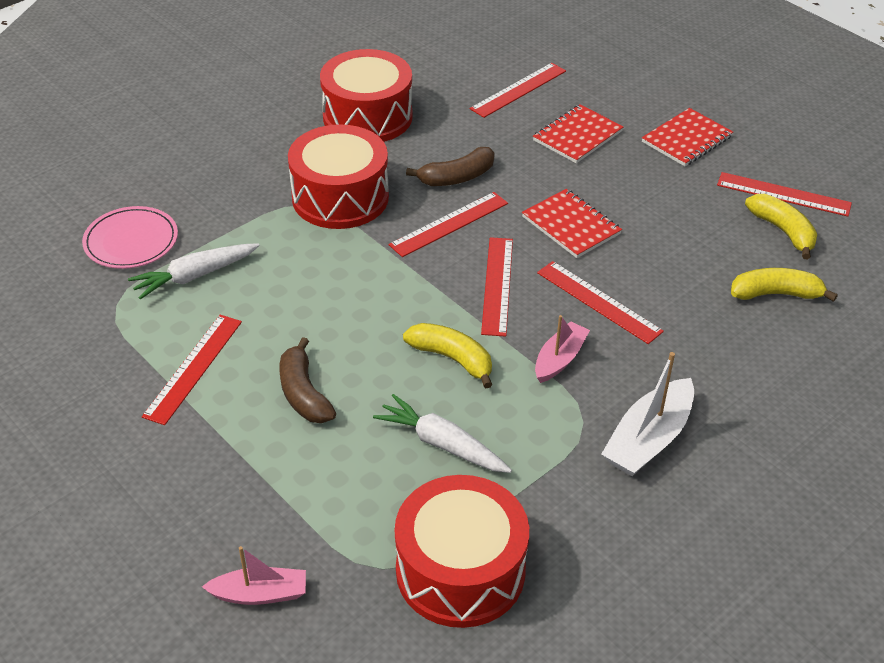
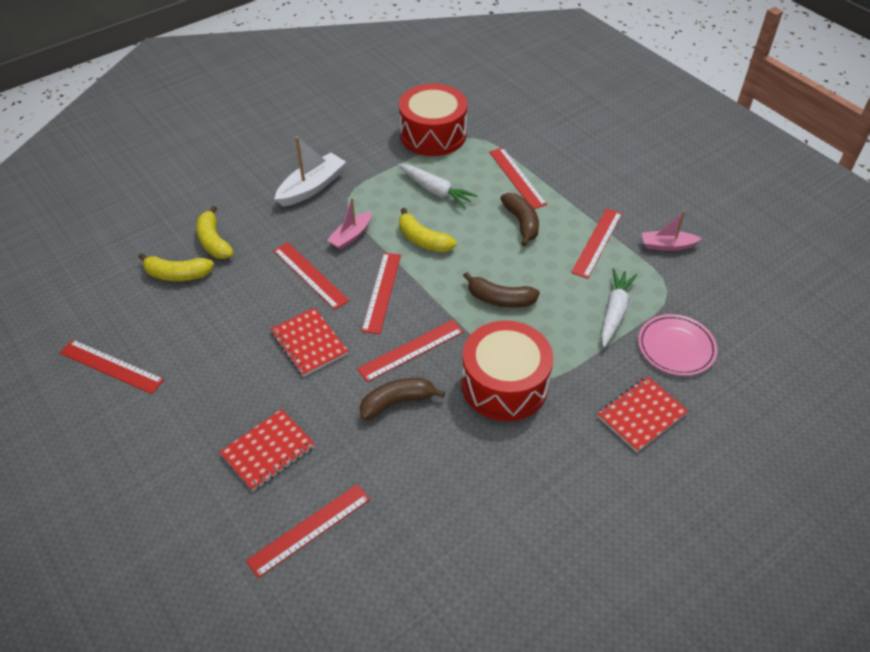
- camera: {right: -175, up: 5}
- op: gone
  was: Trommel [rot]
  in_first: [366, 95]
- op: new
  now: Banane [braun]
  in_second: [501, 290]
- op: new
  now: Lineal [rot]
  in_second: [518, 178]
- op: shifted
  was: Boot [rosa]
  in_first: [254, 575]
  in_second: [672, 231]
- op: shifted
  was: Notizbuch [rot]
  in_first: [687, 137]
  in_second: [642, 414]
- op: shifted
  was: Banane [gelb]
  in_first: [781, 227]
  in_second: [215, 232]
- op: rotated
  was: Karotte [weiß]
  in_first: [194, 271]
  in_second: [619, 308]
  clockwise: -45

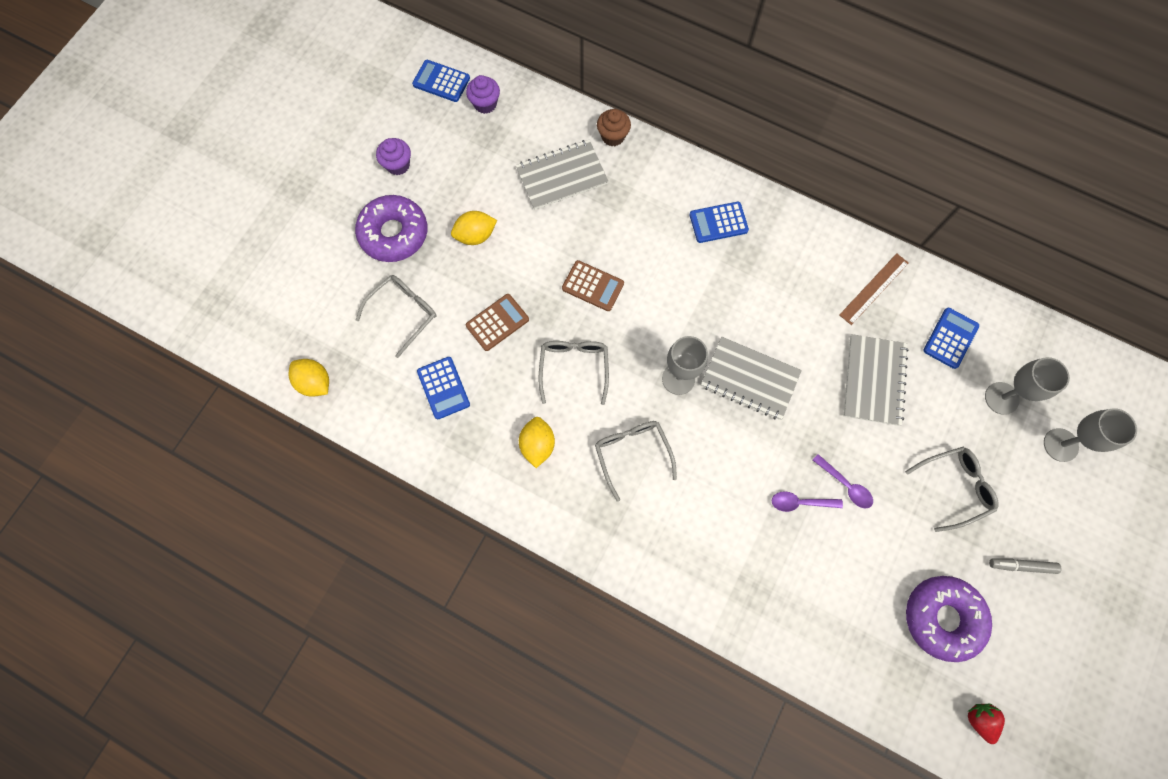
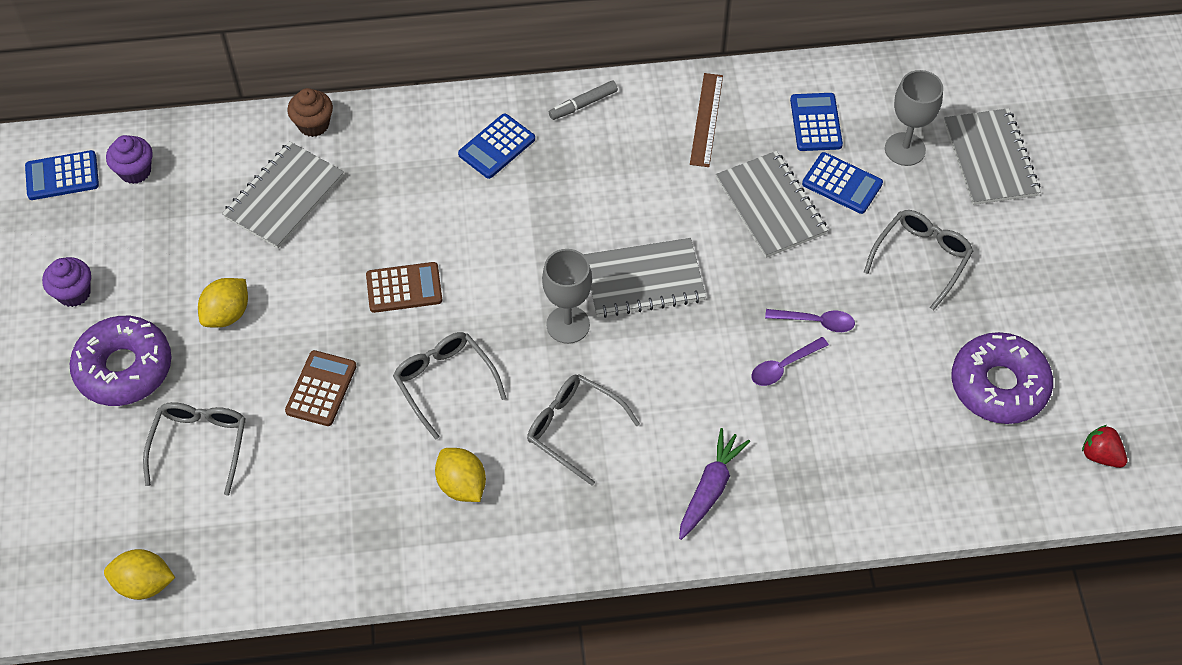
- camera: {right: -35, up: -15}
- op: new
  now: Karotte [lila]
  in_second: [714, 484]
- op: shifted
  was: Taschenrechner [blau]
  in_first: [443, 388]
  in_second: [842, 183]
- op: shifted
  was: Filzstift [grau]
  in_first: [1025, 566]
  in_second: [583, 100]
- op: swapped
  was: Kelch [grau]
  now: Notizbuch [grau]
  in_first: [1090, 435]
  in_second: [992, 156]

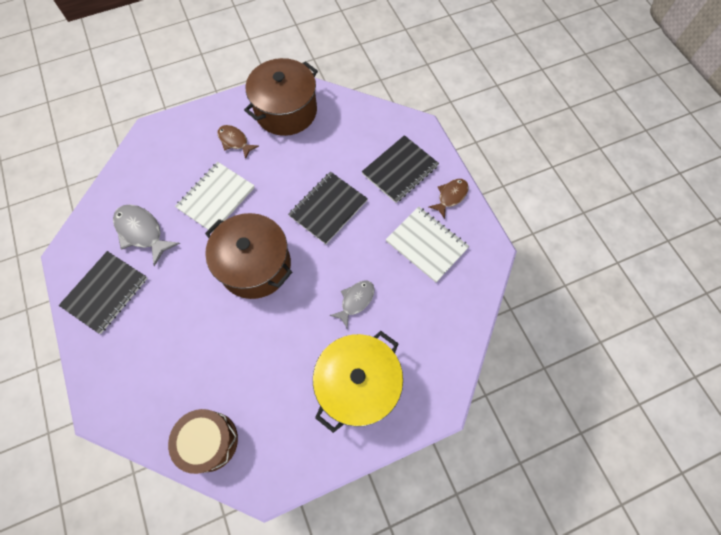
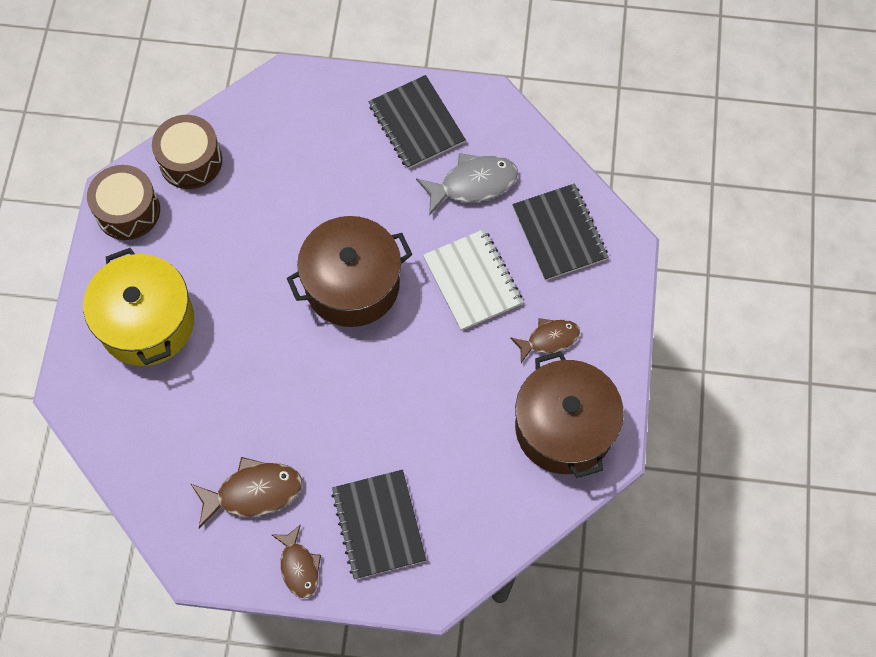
- camera: {right: 120, up: 0}
- op: gone
  was: Fisch [grau]
  in_first: [352, 304]
- op: new
  now: Trommel [braun]
  in_second: [123, 202]
- op: shifted
  was: Notizbuch [schwarz]
  in_first: [328, 208]
  in_second: [560, 232]
- op: swapped
  was: Notizbuch [weiß]
  now: Fisch [braun]
  in_first: [427, 244]
  in_second: [246, 493]

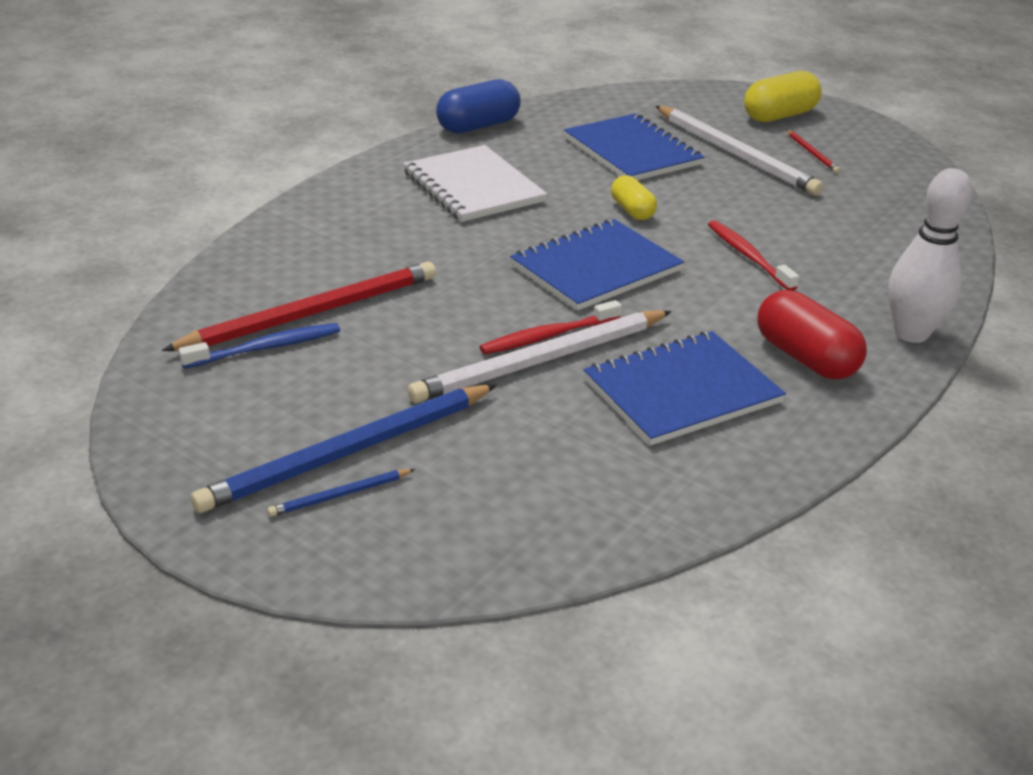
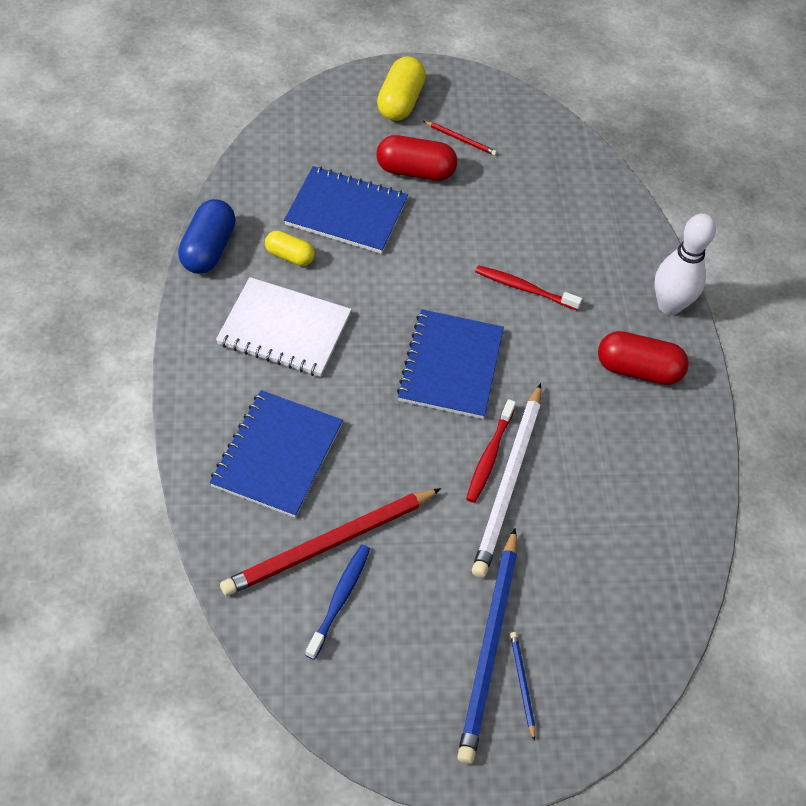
- camera: {right: -45, up: 20}
- op: shifted
  was: Notizbuch [blau]
  in_first: [684, 388]
  in_second: [276, 454]
- op: shifted
  was: Kapsel [gelb]
  in_first: [634, 197]
  in_second: [290, 248]
- op: swapped
  was: Bleistift [weiß]
  now: Kapsel [rot]
  in_first: [739, 150]
  in_second: [416, 158]
- op: rotated
  was: Bleistift [rot]
  in_first: [299, 306]
  in_second: [330, 542]
  clockwise: -135
- op: rotated
  was: Bleistift [blau]
  in_first: [341, 493]
  in_second: [522, 686]
  clockwise: 150

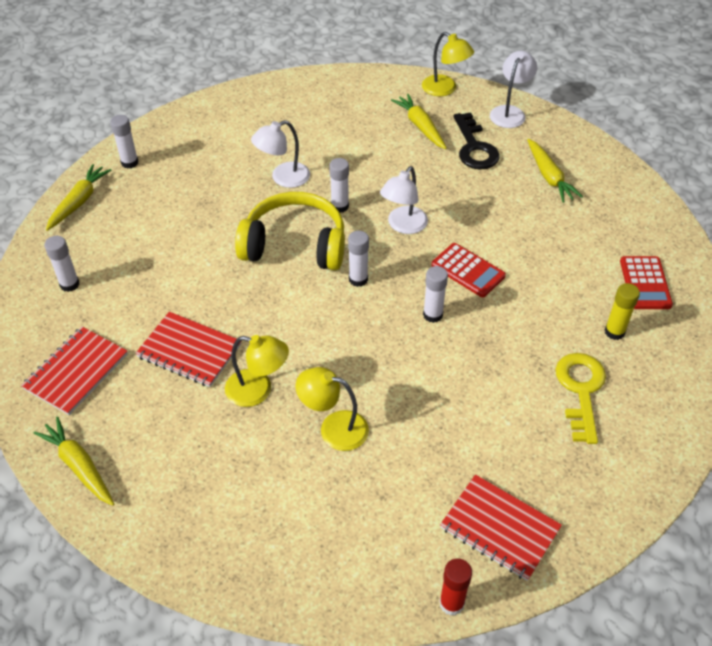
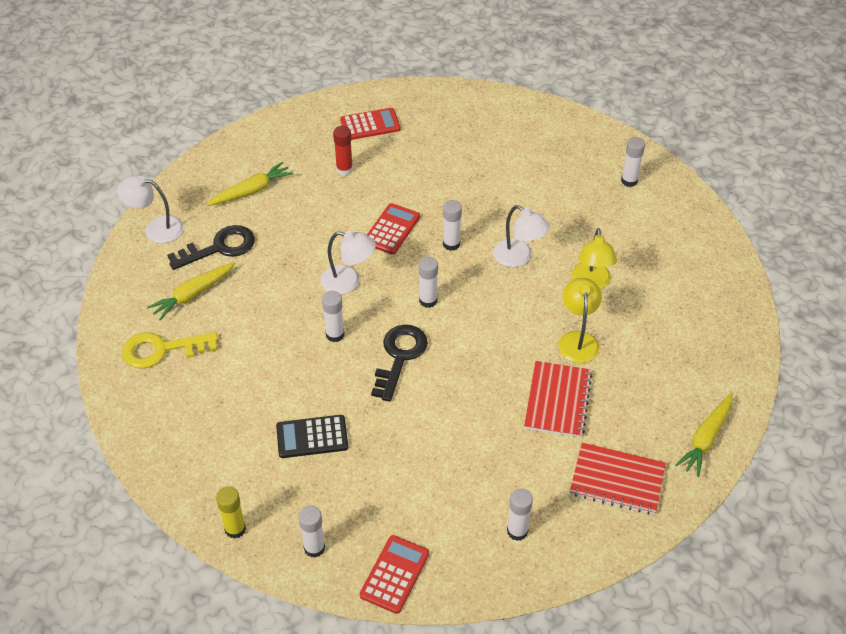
- camera: {right: -105, up: 0}
- op: gone
  was: Lampe [gelb]
  in_first: [448, 64]
- op: new
  now: Taschenrechner [schwarz]
  in_second: [312, 436]
- op: shifted
  was: Lampe [weiß]
  in_first: [280, 154]
  in_second: [521, 236]
- op: shifted
  was: Klebestift [rot]
  in_first: [455, 587]
  in_second: [343, 151]
- op: shifted
  was: Schlüssel [gelb]
  in_first: [580, 398]
  in_second: [170, 350]
- op: shifted
  was: Klebestift [gelb]
  in_first: [622, 311]
  in_second: [231, 512]
- op: swapped
  was: Karotte [gelb]
  now: Taschenrechner [rot]
  in_first: [78, 197]
  in_second: [394, 574]
- op: swapped
  was: Kopfhörer [gelb]
  now: Schlüssel [schwarz]
  in_first: [290, 231]
  in_second: [399, 363]
- op: swapped
  was: Notizbuch [rot]
  now: Klebestift [weiß]
  in_first: [501, 527]
  in_second: [633, 162]

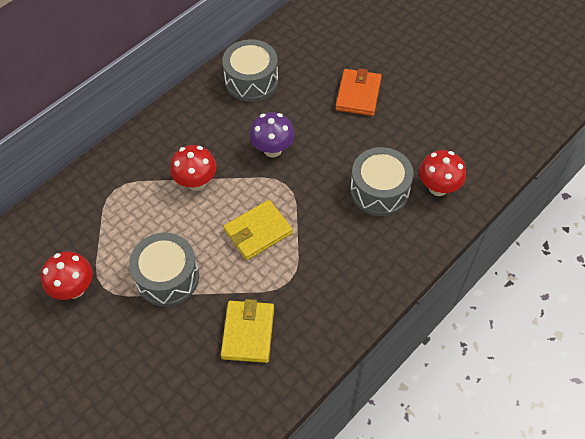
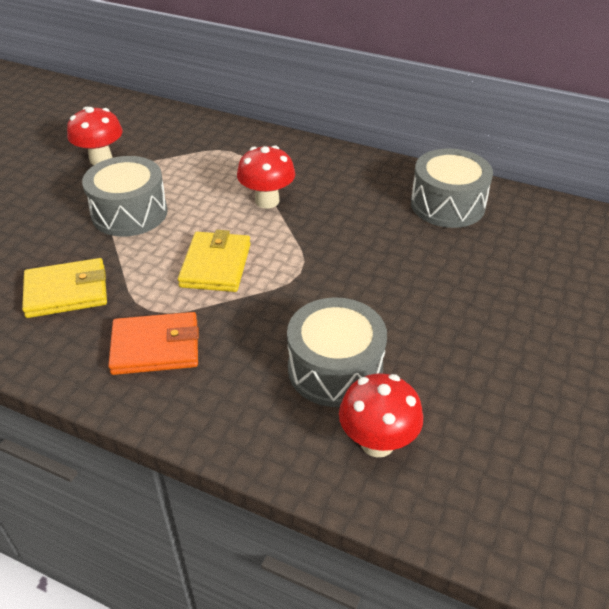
- camera: {right: 70, up: -15}
- op: gone
  was: Pilz [lila]
  in_first: [272, 134]
- op: shifted
  was: Geldbörse [orange]
  in_first: [358, 92]
  in_second: [153, 343]
- op: rotated
  was: Geldbörse [gelb]
  in_first: [258, 230]
  in_second: [214, 261]
  clockwise: 60

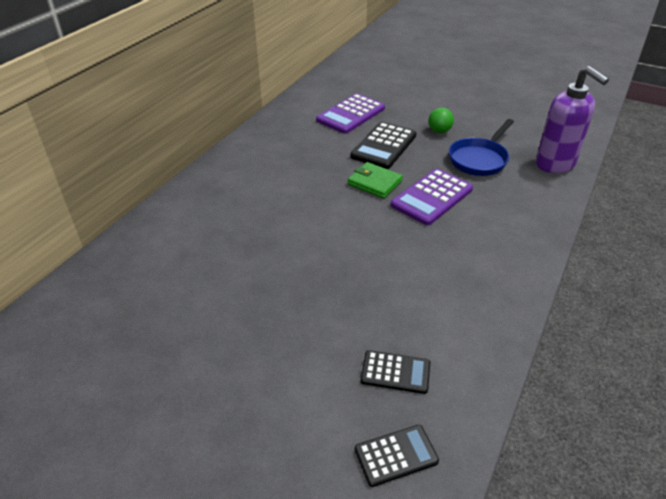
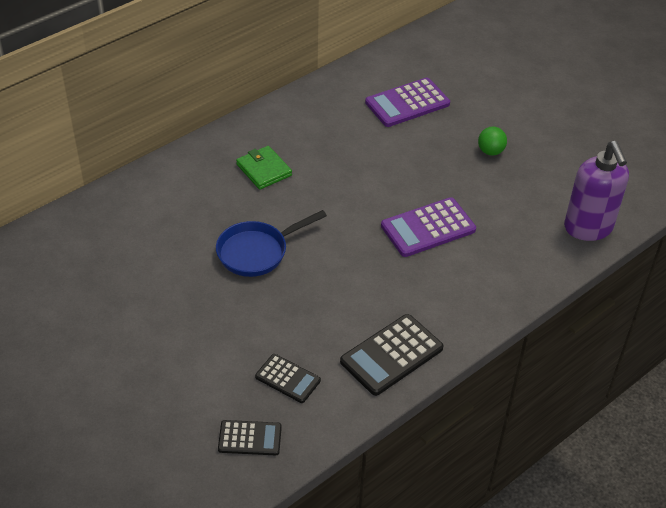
- camera: {right: 20, up: 5}
- op: shifted
  was: Geldbörse [grün]
  in_first: [375, 180]
  in_second: [264, 168]
- op: shifted
  was: Taschenrechner [schwarz]
  in_first: [383, 145]
  in_second: [391, 355]
- op: shifted
  was: Pfanne [blau]
  in_first: [481, 147]
  in_second: [271, 243]

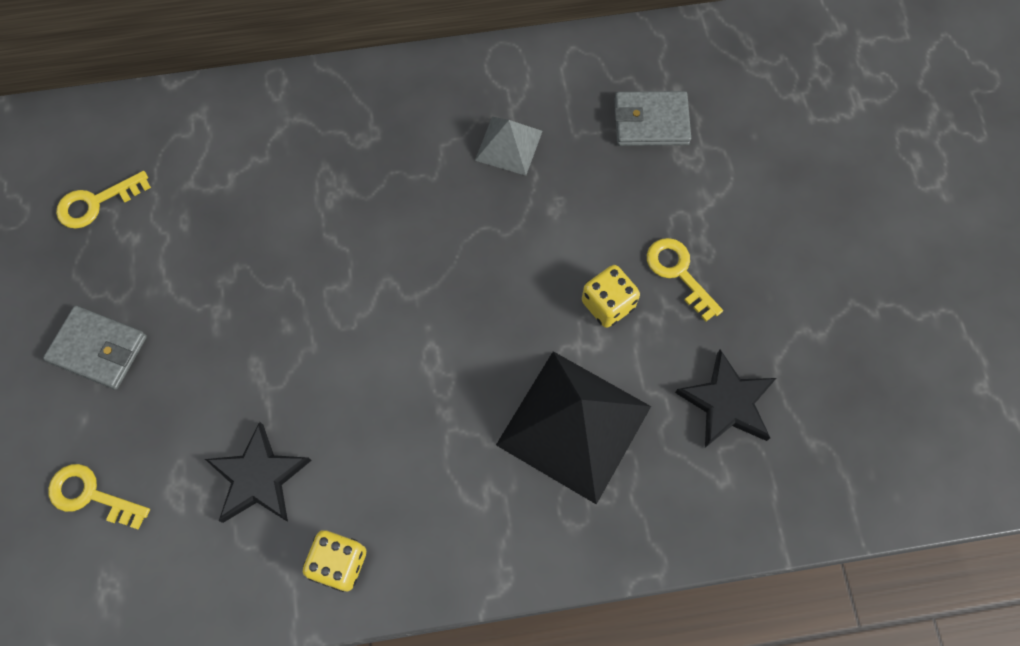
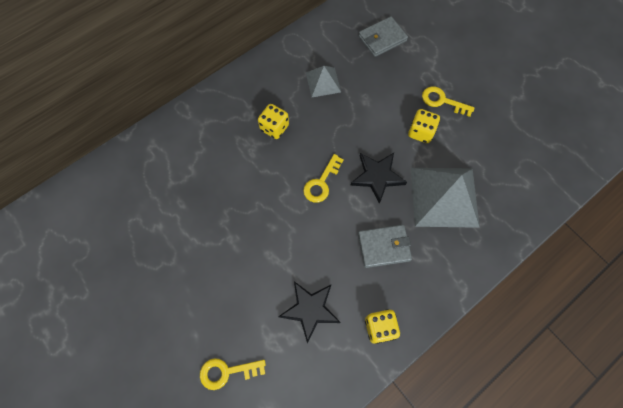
- camera: {right: -30, up: 0}
- op: new
  now: Spielwürfel [gelb]
  in_second: [273, 121]
- op: shifted
  was: Geldbörse [grau]
  in_first: [95, 348]
  in_second: [385, 246]
- op: shifted
  was: Schlüssel [gelb]
  in_first: [103, 200]
  in_second: [323, 178]
- op: shifted
  was: Stern [schwarz]
  in_first: [725, 398]
  in_second: [378, 178]
- op: repainted
  was: Pyramide [schwarz]
  now: Pyramide [grau]
  in_first: [573, 427]
  in_second: [445, 198]

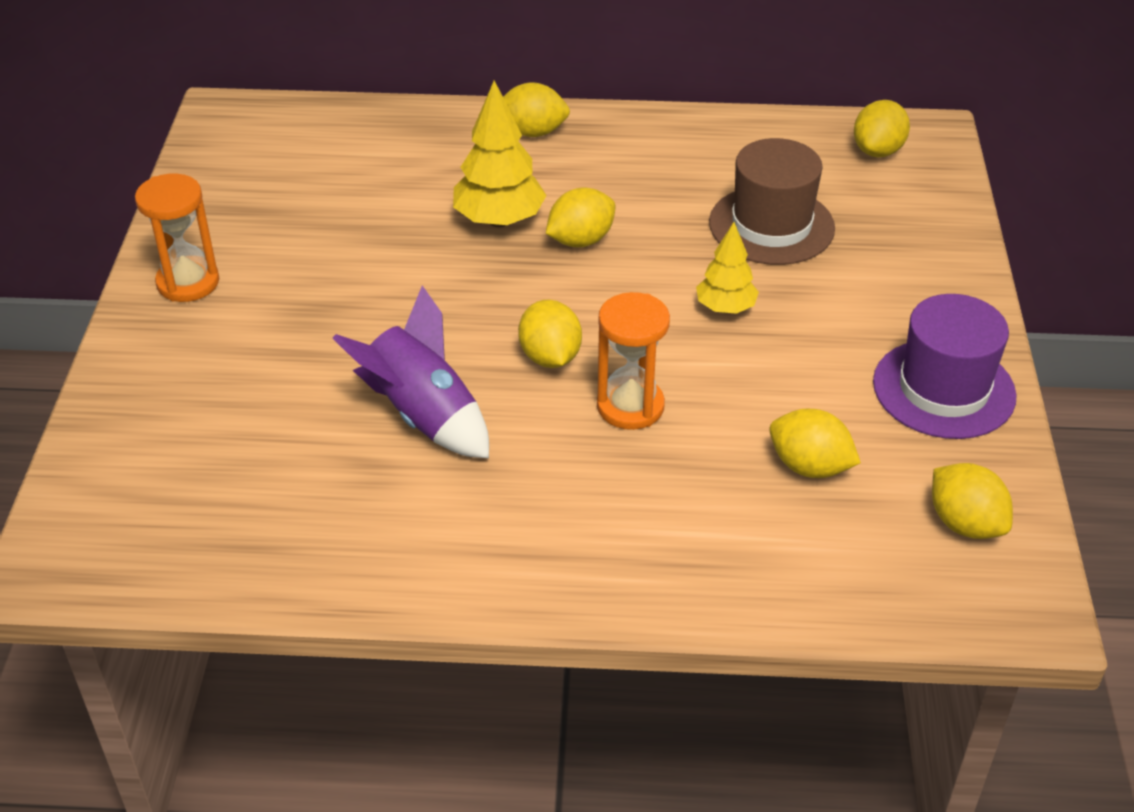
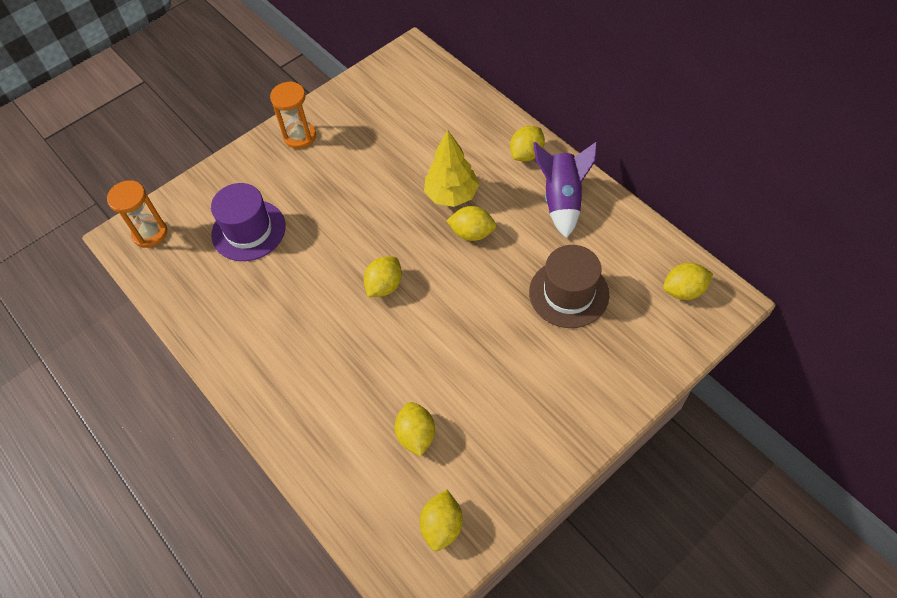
- camera: {right: 50, up: 15}
- op: gone
  was: Baum [gelb]
  in_first: [727, 268]
- op: shifted
  was: Rakete [lila]
  in_first: [410, 371]
  in_second: [565, 190]
- op: shifted
  was: Sanduhr [orange]
  in_first: [633, 361]
  in_second: [137, 214]
- op: shifted
  was: Hut [lila]
  in_first: [945, 366]
  in_second: [248, 222]
- op: rotated
  was: Zitrone [gelb]
  in_first: [536, 109]
  in_second: [527, 144]
  clockwise: 75

